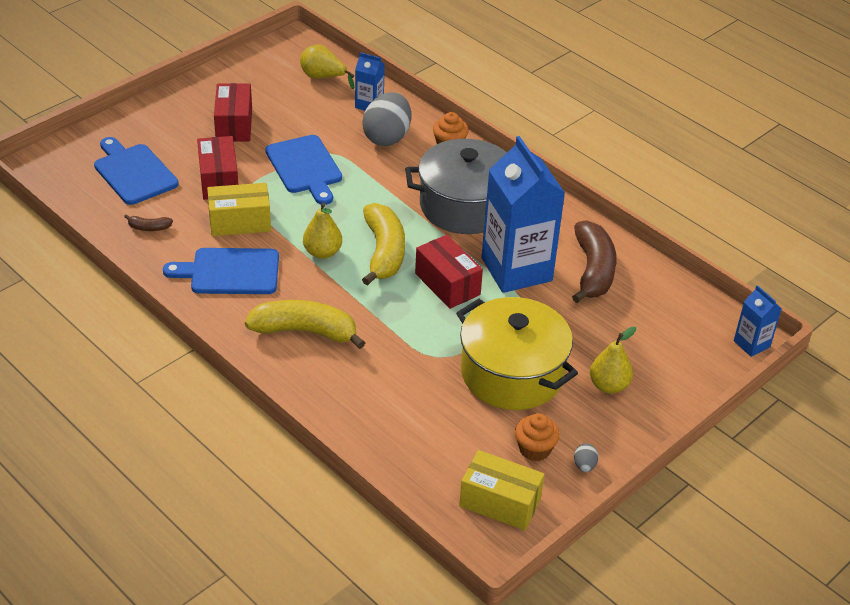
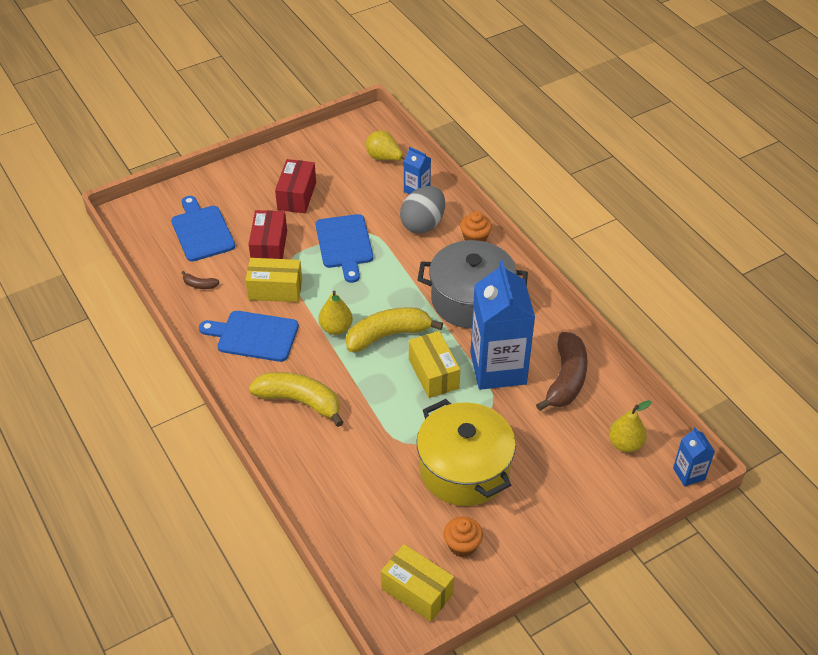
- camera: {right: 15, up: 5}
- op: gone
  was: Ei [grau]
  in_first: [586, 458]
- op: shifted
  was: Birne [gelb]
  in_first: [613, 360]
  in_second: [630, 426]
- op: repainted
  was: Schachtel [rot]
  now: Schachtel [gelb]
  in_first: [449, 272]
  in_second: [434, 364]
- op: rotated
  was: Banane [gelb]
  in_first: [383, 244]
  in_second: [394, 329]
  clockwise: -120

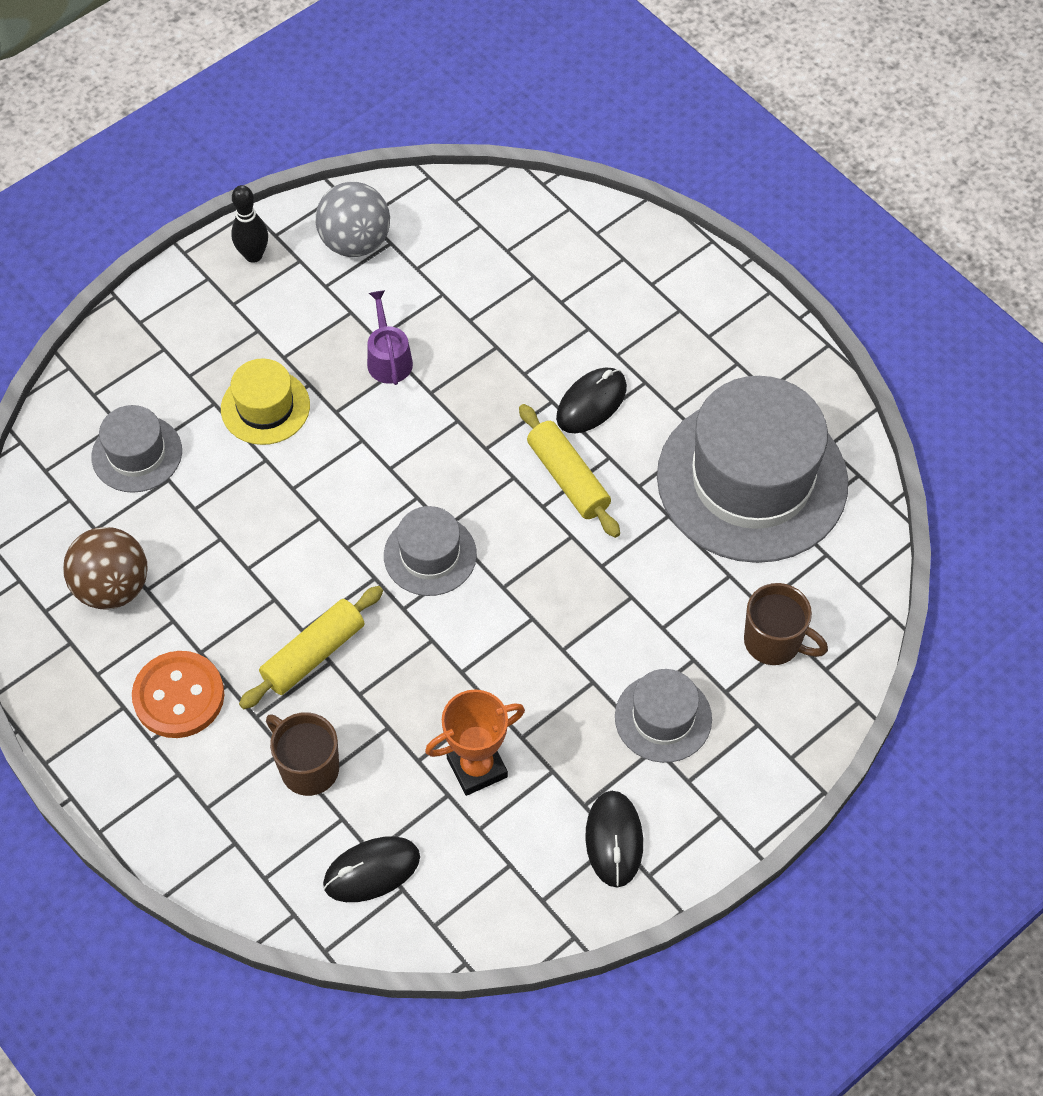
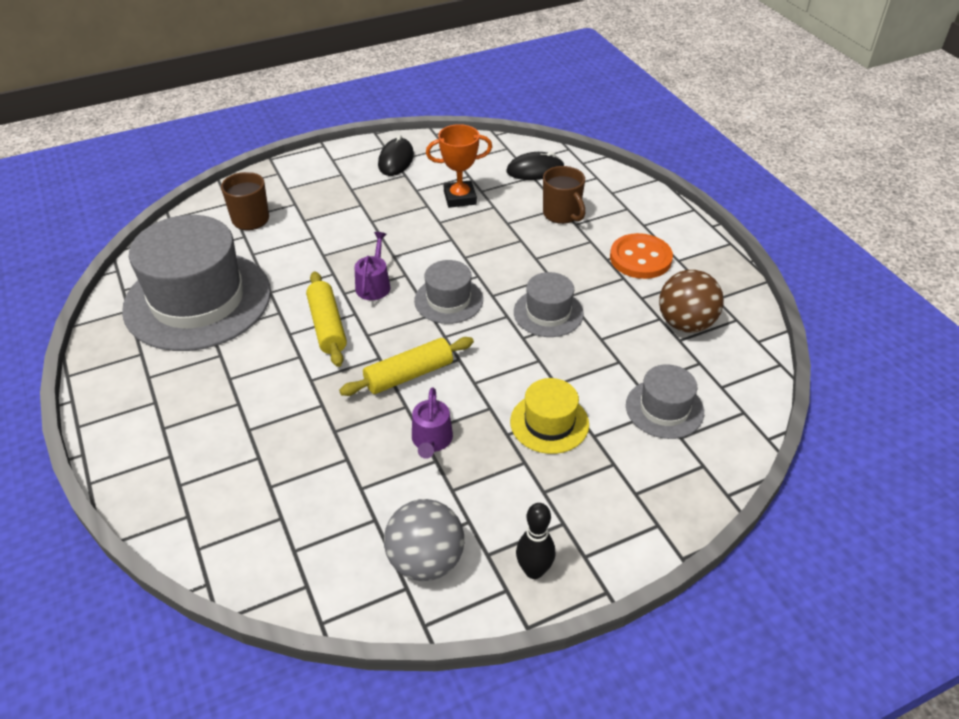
- camera: {right: -165, up: -15}
- op: gone
  was: Computermaus [schwarz]
  in_first: [591, 400]
- op: new
  now: Gießkanne [lila]
  in_second: [373, 266]
- op: shifted
  was: Nudelholz [gelb]
  in_first: [311, 647]
  in_second: [406, 366]
- op: shifted
  was: Hut [grau]
  in_first: [663, 716]
  in_second: [549, 304]

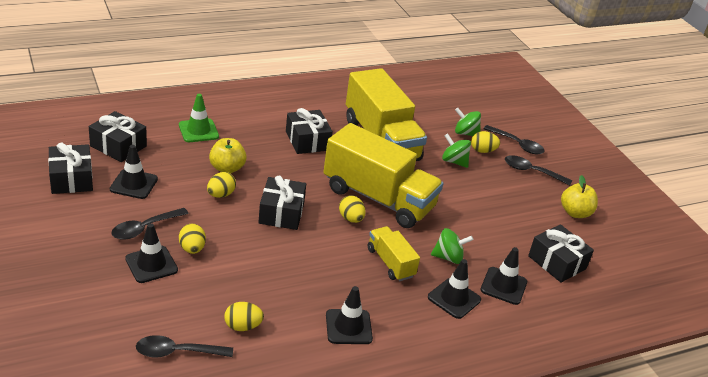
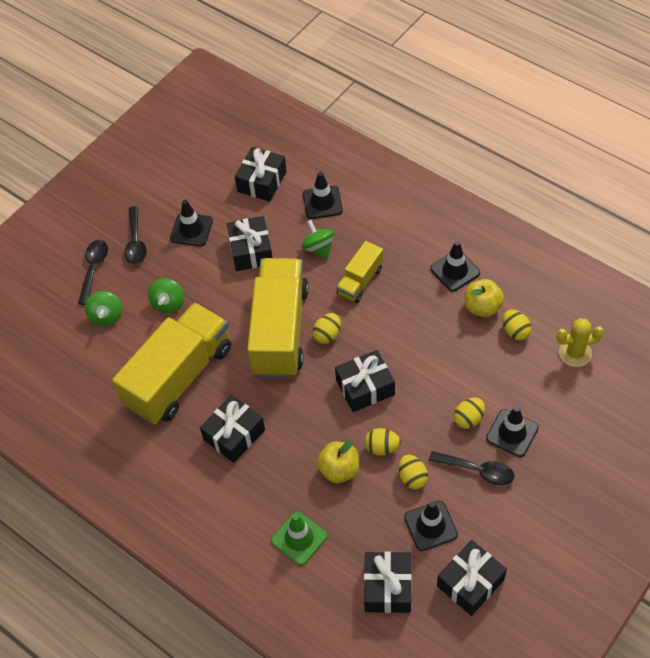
- camera: {right: -110, up: 20}
- op: new
  now: Geschenk [schwarz]
  in_second: [250, 243]
- op: shifted
  was: Leitkegel [schwarz]
  in_first: [454, 289]
  in_second: [191, 223]
- op: shifted
  was: Ei [gelb]
  in_first: [485, 142]
  in_second: [413, 472]
- op: shifted
  was: Apfel [gelb]
  in_first: [579, 196]
  in_second: [484, 298]
- op: swapped
  was: Löffel [schwarz]
  now: Kaktus [gelb]
  in_first: [184, 346]
  in_second: [580, 342]

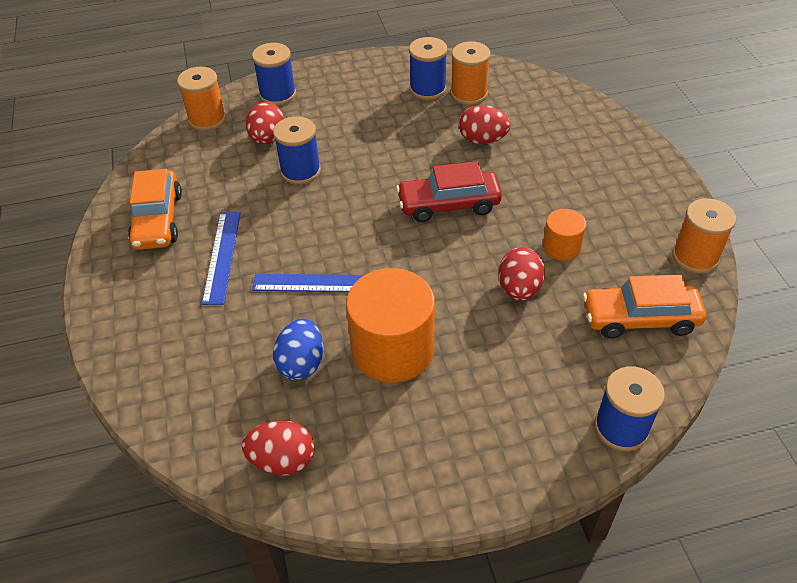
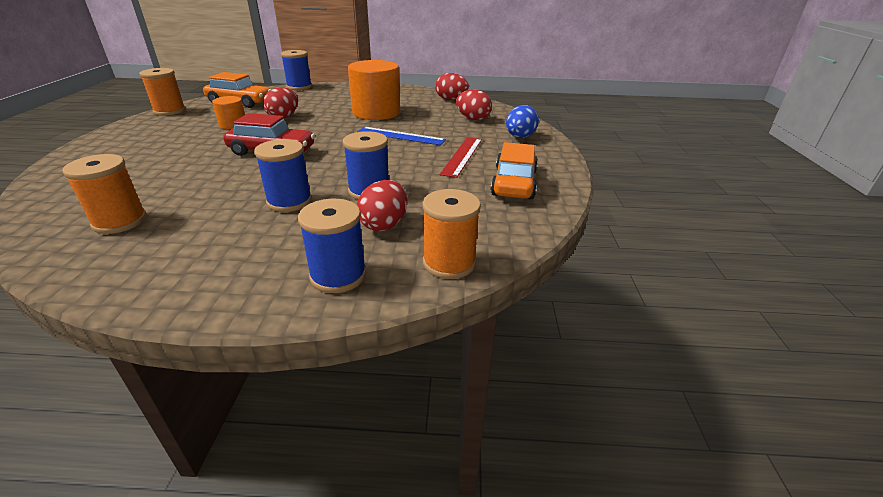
- camera: {right: -165, up: -15}
- op: shifted
  was: Ei [blau]
  in_first: [298, 349]
  in_second: [522, 121]
- op: shifted
  was: Garnrolle [blau]
  in_first: [428, 68]
  in_second: [283, 175]
- op: shifted
  was: Ei [rot]
  in_first: [485, 124]
  in_second: [474, 105]
- op: repainted
  was: Lineal [blau]
  now: Lineal [rot]
  in_first: [221, 258]
  in_second: [461, 157]

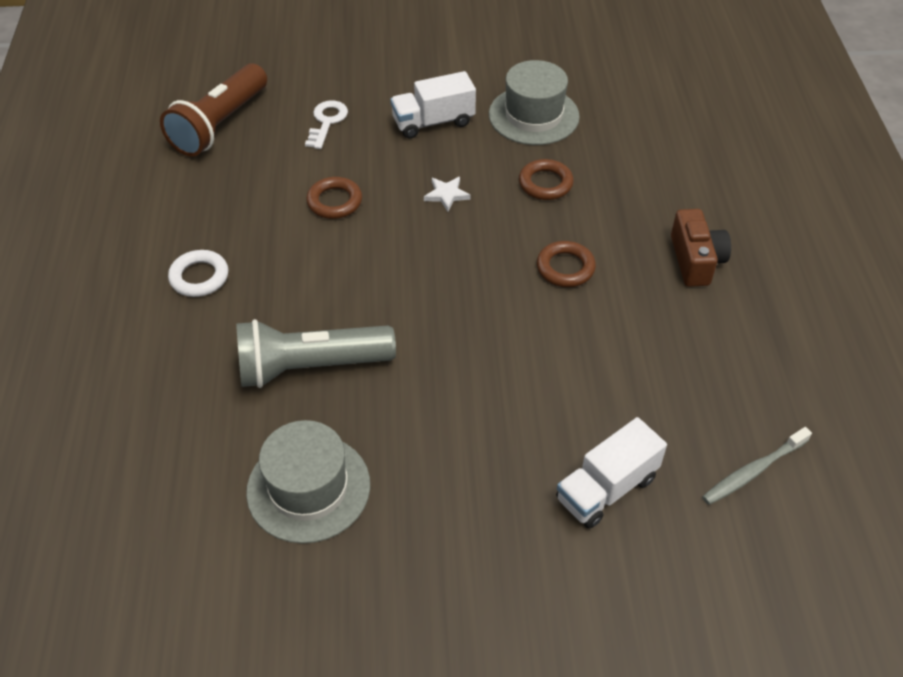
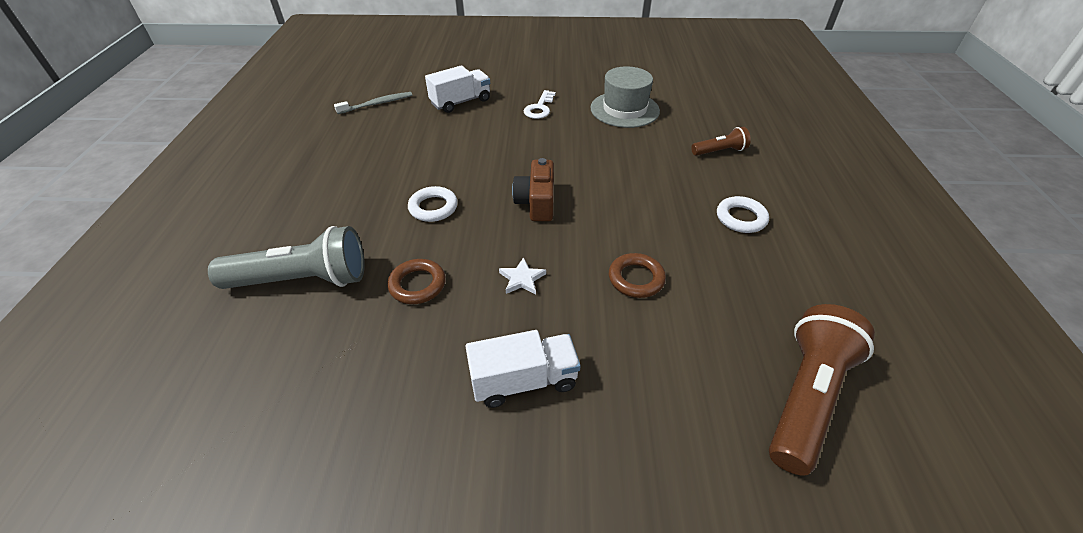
- camera: {right: -175, up: -5}
- op: gone
  was: Hut [grau]
  in_first: [534, 102]
- op: new
  now: Taschenlampe [braun]
  in_second: [721, 141]
- op: shifted
  was: Taschenlampe [grau]
  in_first: [316, 353]
  in_second: [286, 257]
- op: shifted
  was: Schlüssel [weiß]
  in_first: [326, 125]
  in_second: [540, 104]
- op: shifted
  was: Kamera [braun]
  in_first: [701, 248]
  in_second: [533, 189]
- op: repainted
  was: Ring [braun]
  now: Ring [weiß]
  in_first: [566, 264]
  in_second: [433, 204]

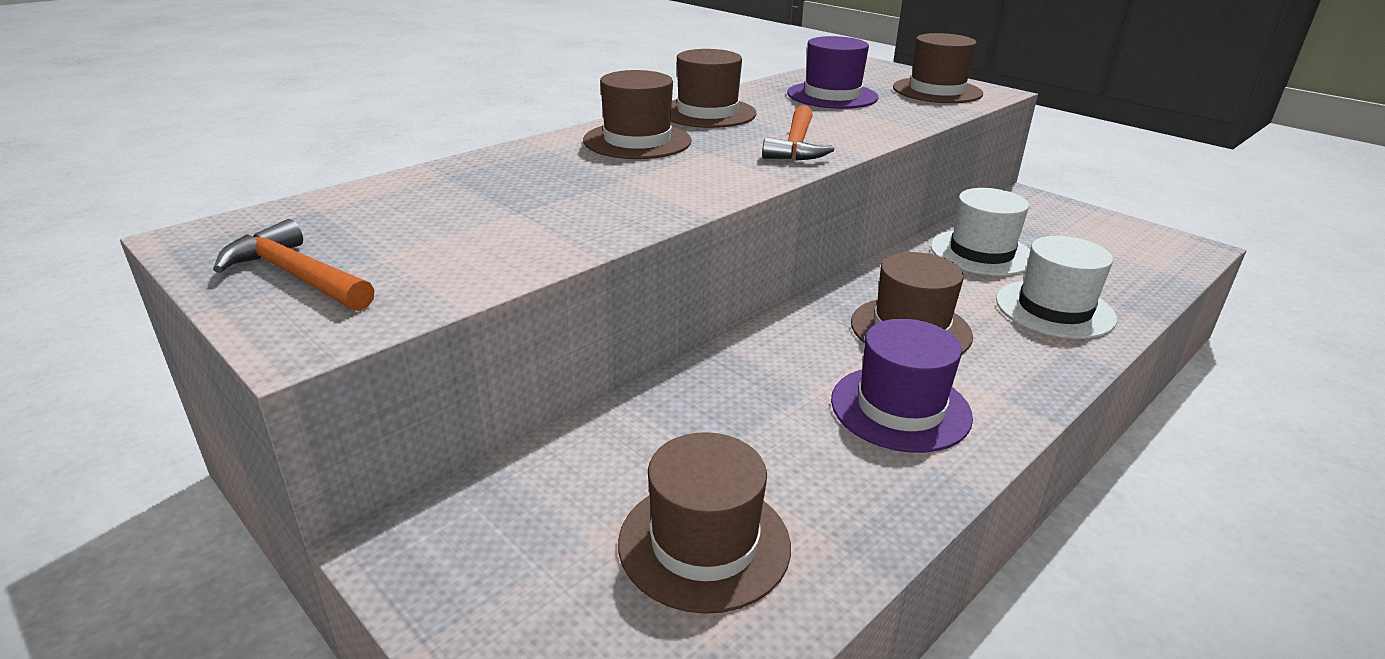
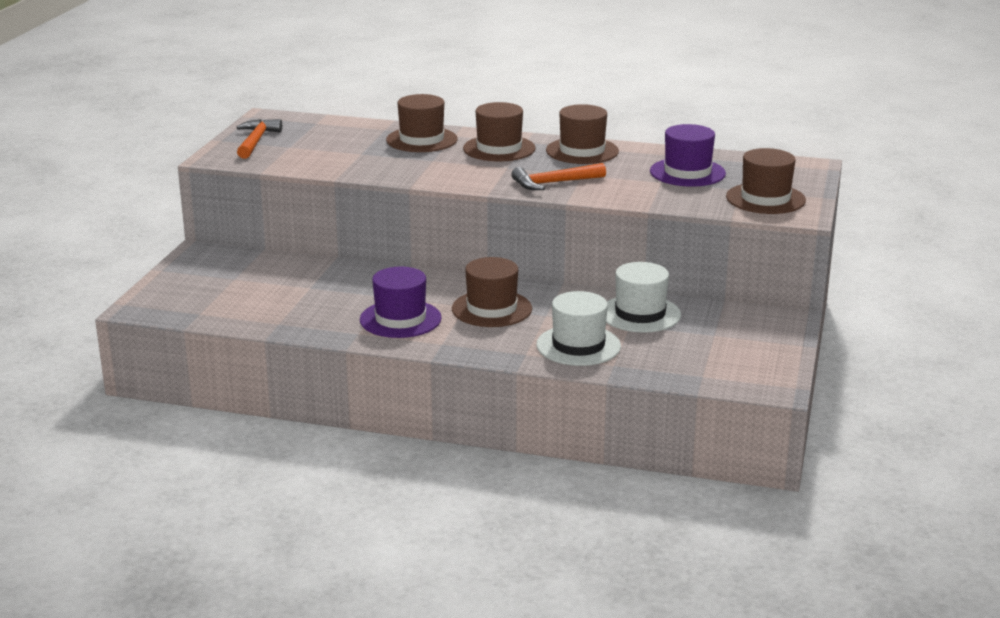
- camera: {right: 60, up: -5}
- op: shifted
  was: Hut [braun]
  in_first: [704, 523]
  in_second: [422, 123]

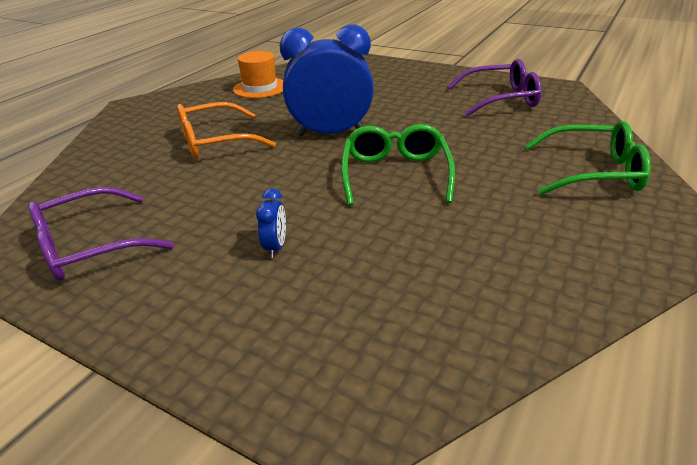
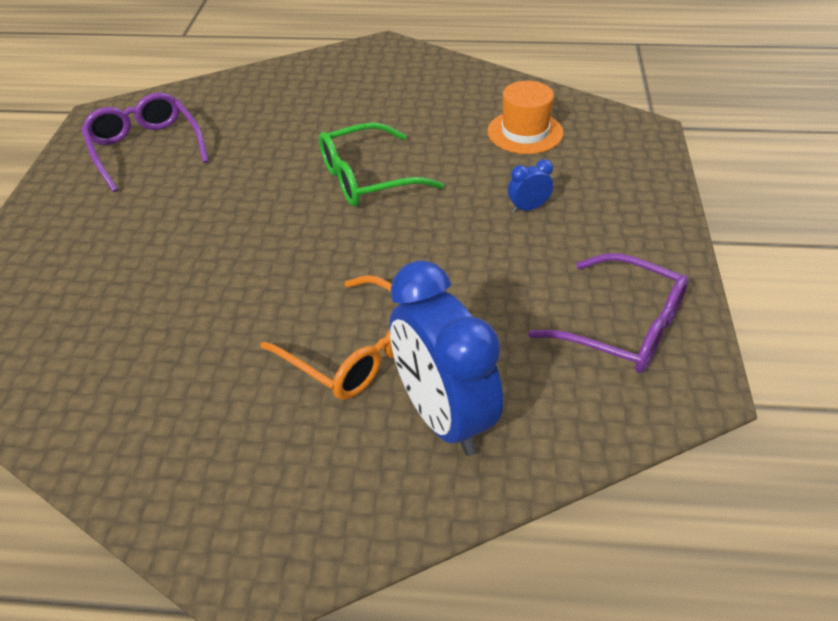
- camera: {right: -115, up: 10}
- op: gone
  was: Brille [grün]
  in_first: [588, 158]
- op: shifted
  was: Hut [orange]
  in_first: [258, 74]
  in_second: [525, 117]
- op: shifted
  was: Wecker [blau]
  in_first: [327, 80]
  in_second: [446, 358]

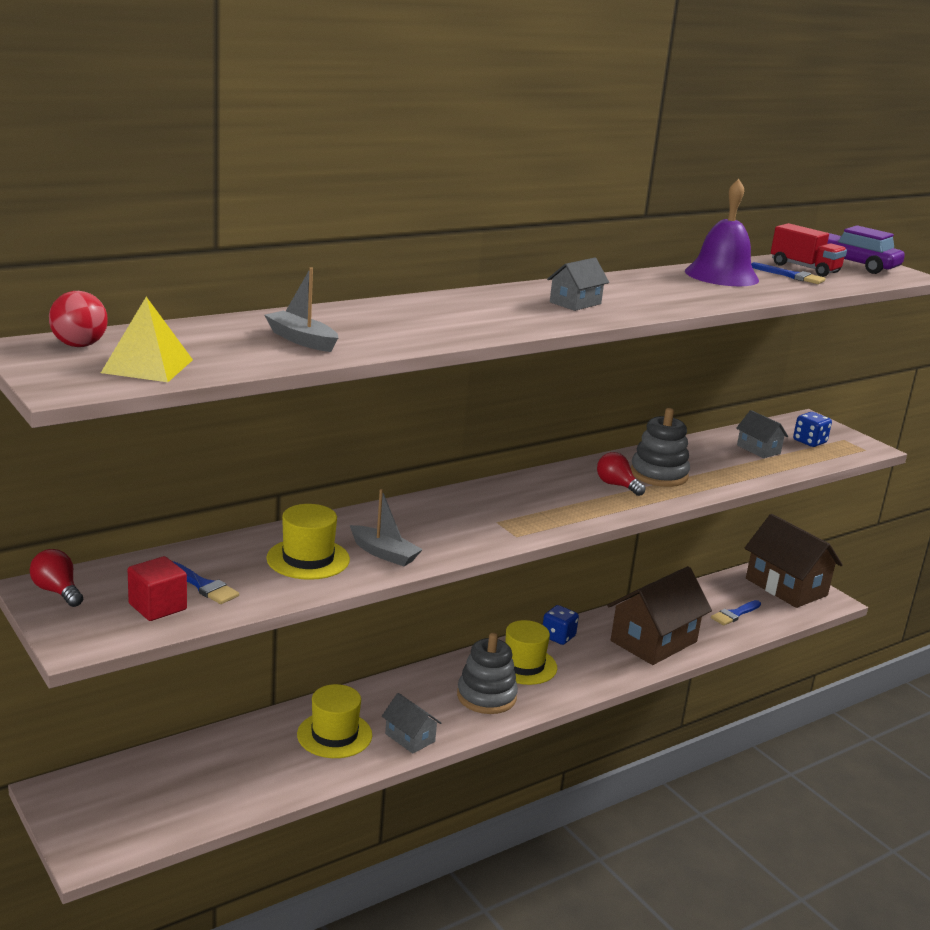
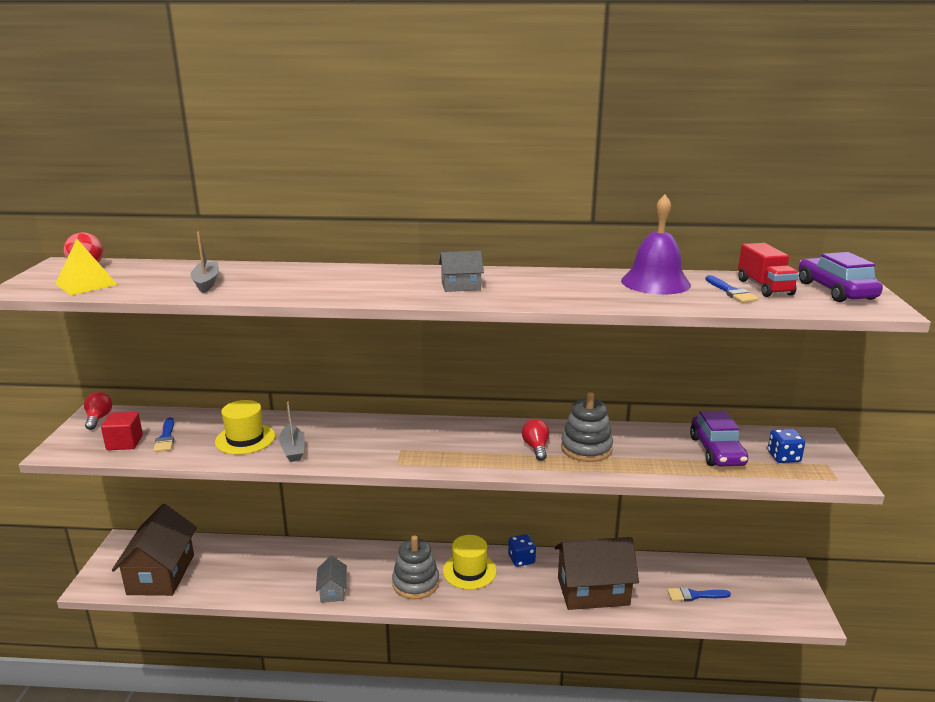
- camera: {right: 40, up: 0}
- op: gone
  was: Hut [gelb]
  in_first: [334, 721]
- op: shifted
  was: Haus [braun]
  in_first: [794, 561]
  in_second: [154, 550]
- op: swapped
  was: Haus [grau]
  now: Auto [lila]
  in_first: [762, 434]
  in_second: [719, 438]

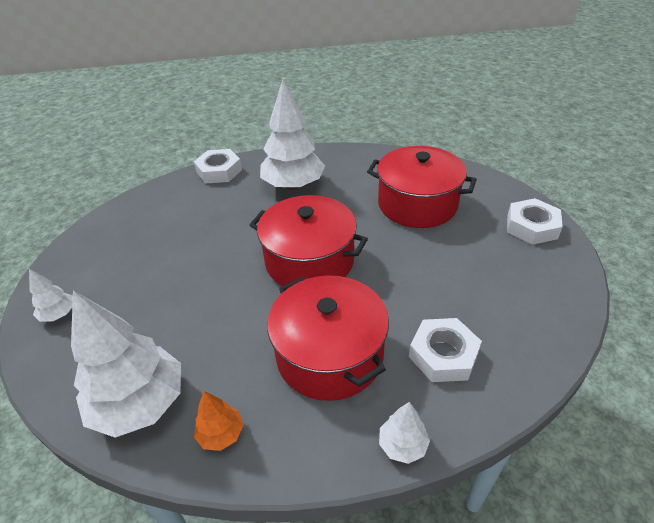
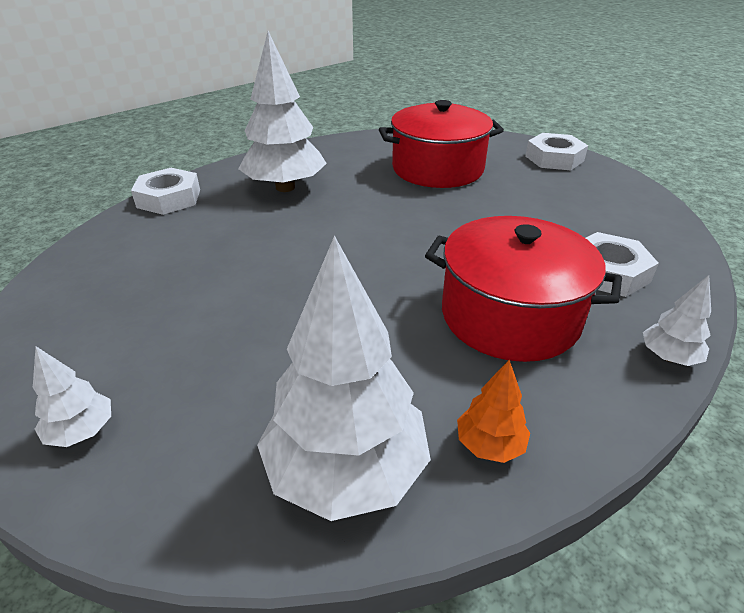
- camera: {right: -35, up: -5}
- op: gone
  was: Kochtopf [rot]
  in_first: [309, 240]

